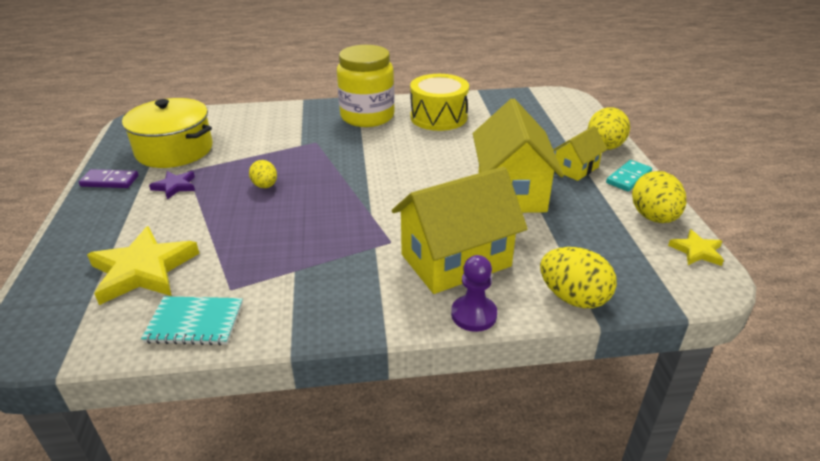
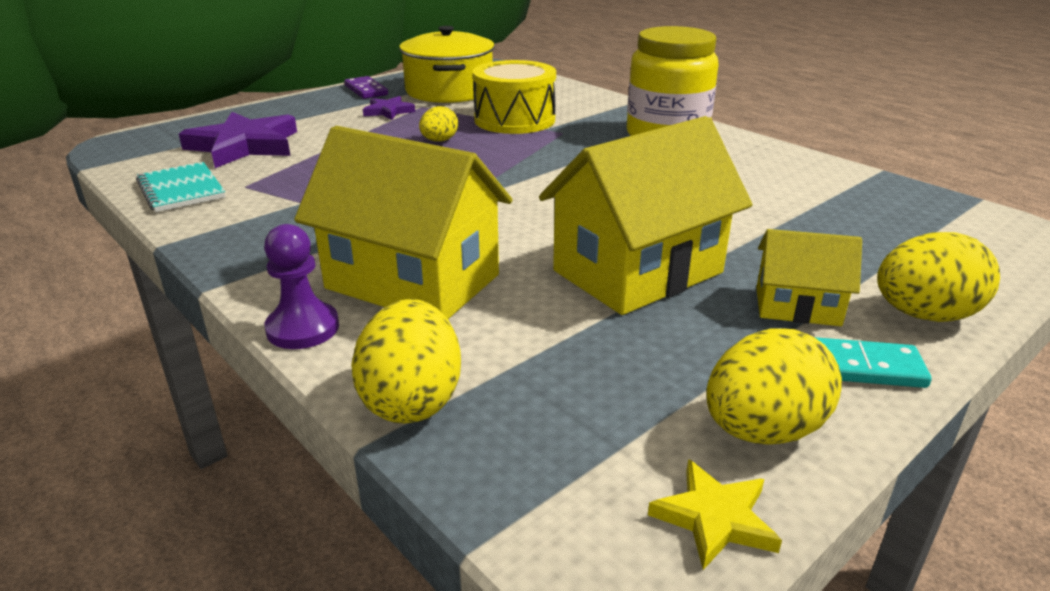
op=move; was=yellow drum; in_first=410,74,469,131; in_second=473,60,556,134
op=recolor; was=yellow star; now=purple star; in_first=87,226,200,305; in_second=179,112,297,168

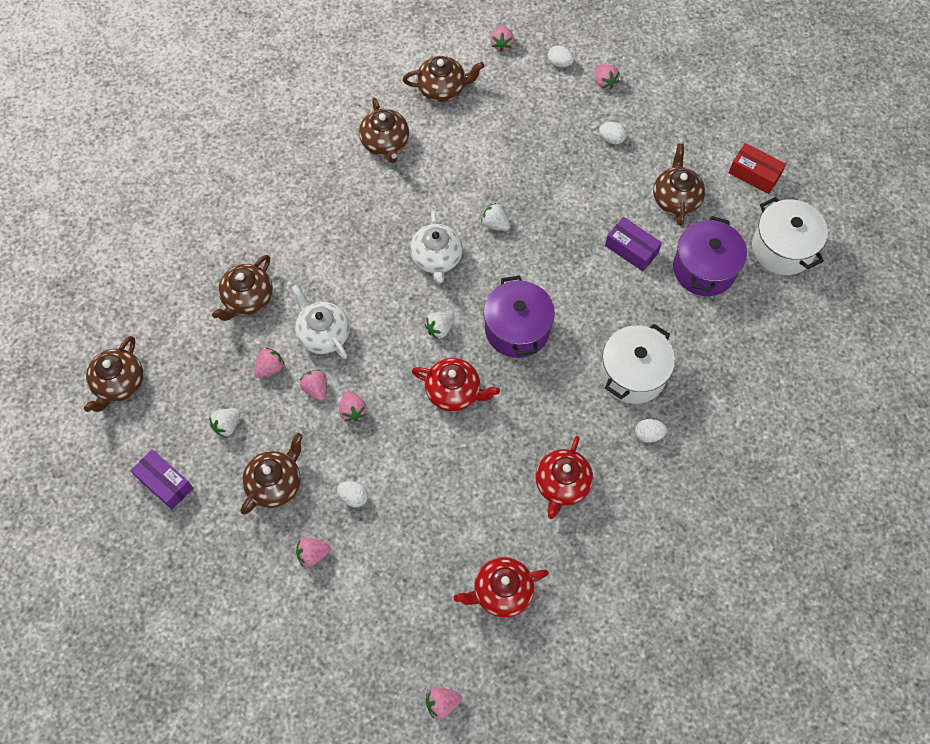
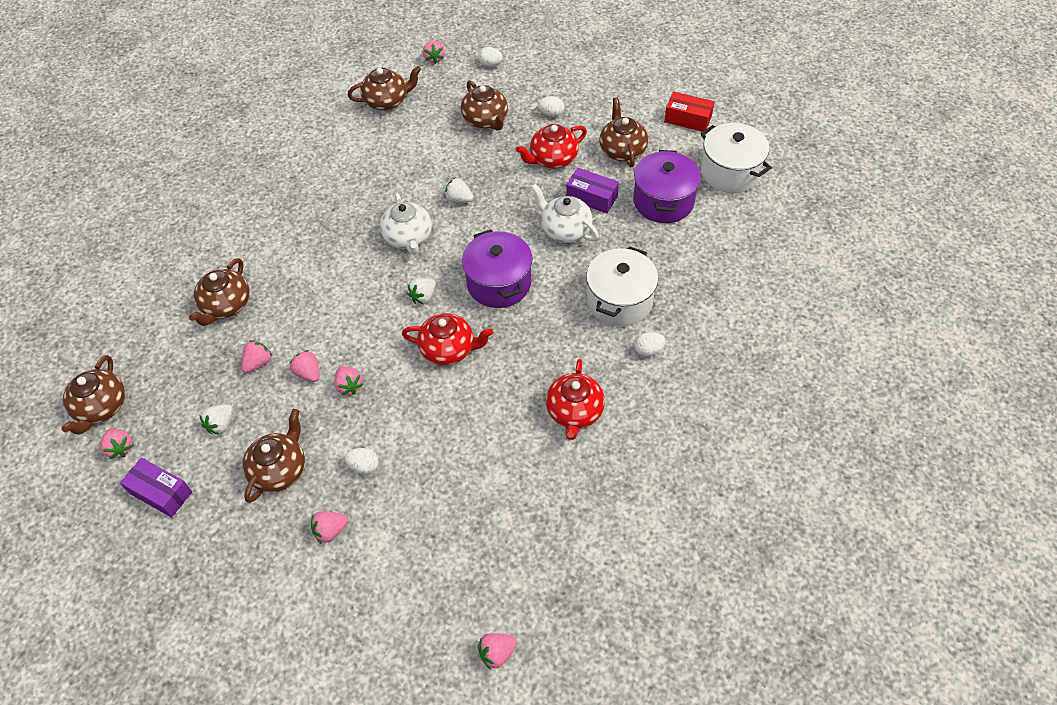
op=move; was=white teapot; in_first=291,284,350,359; in_second=531,184,599,243
op=move; was=brown teapot; in_first=359,98,409,163; in_second=461,80,508,131
op=move; was=red teapot; in_first=454,557,549,618; in_second=516,124,587,169
op=move; was=pink strawberry; in_first=596,64,620,90; in_second=100,428,133,459

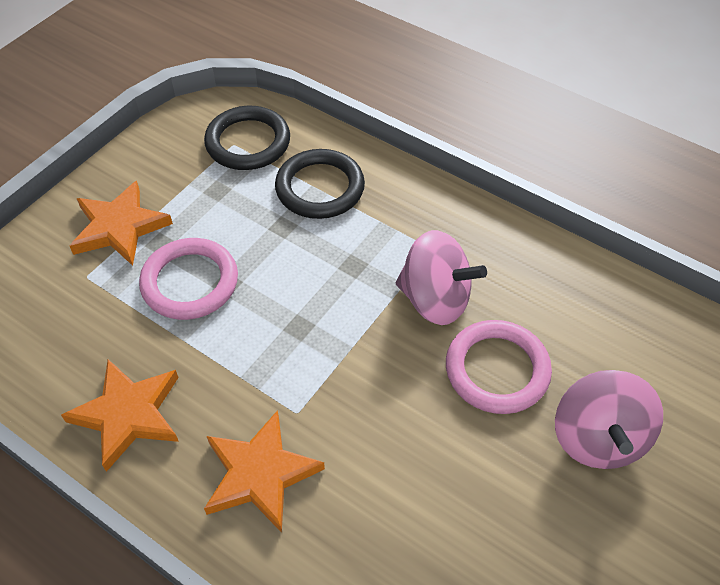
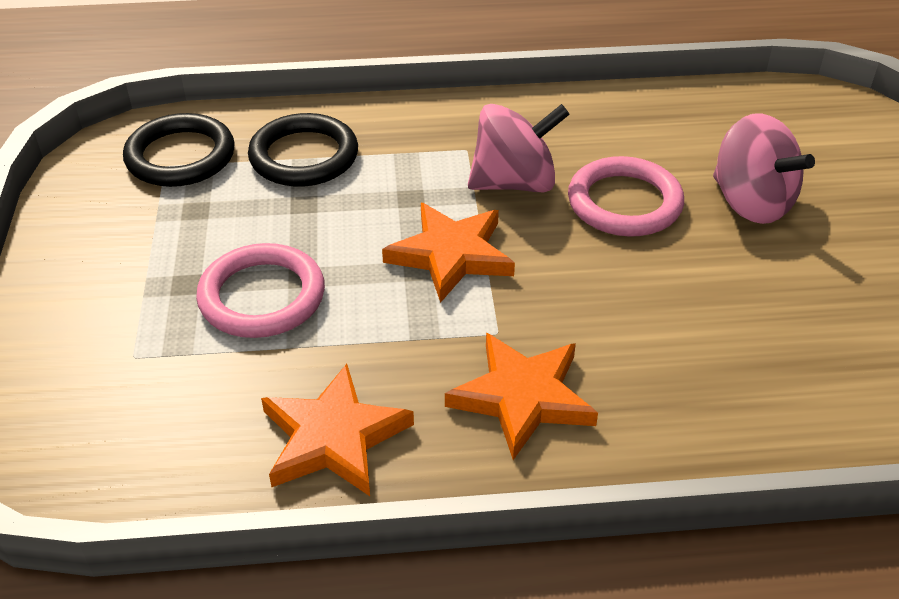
op=move; was=orange star; in_first=70,181,173,266; in_second=382,203,515,303

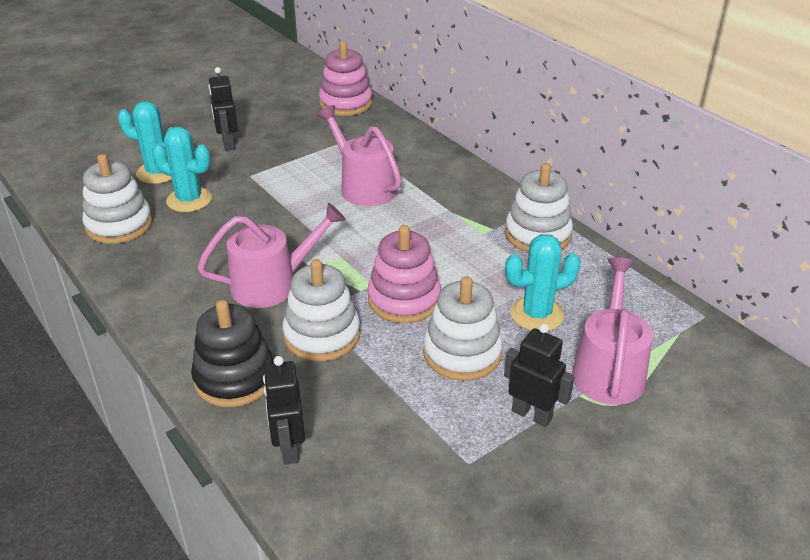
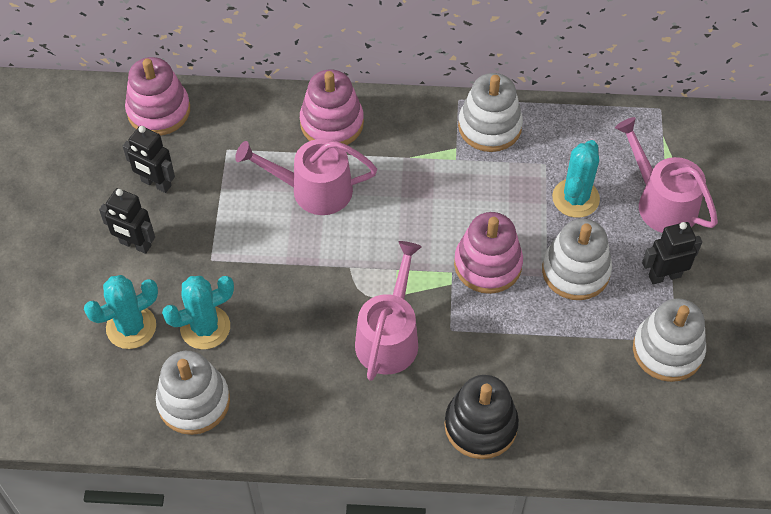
op=insert; now=pink stacking toy; in_second=300,70,364,145
op=move; was=black robot; in_first=263,356,305,465; in_second=123,126,175,193
op=move; was=white stacking toy; in_first=282,259,360,361; in_second=633,298,706,382

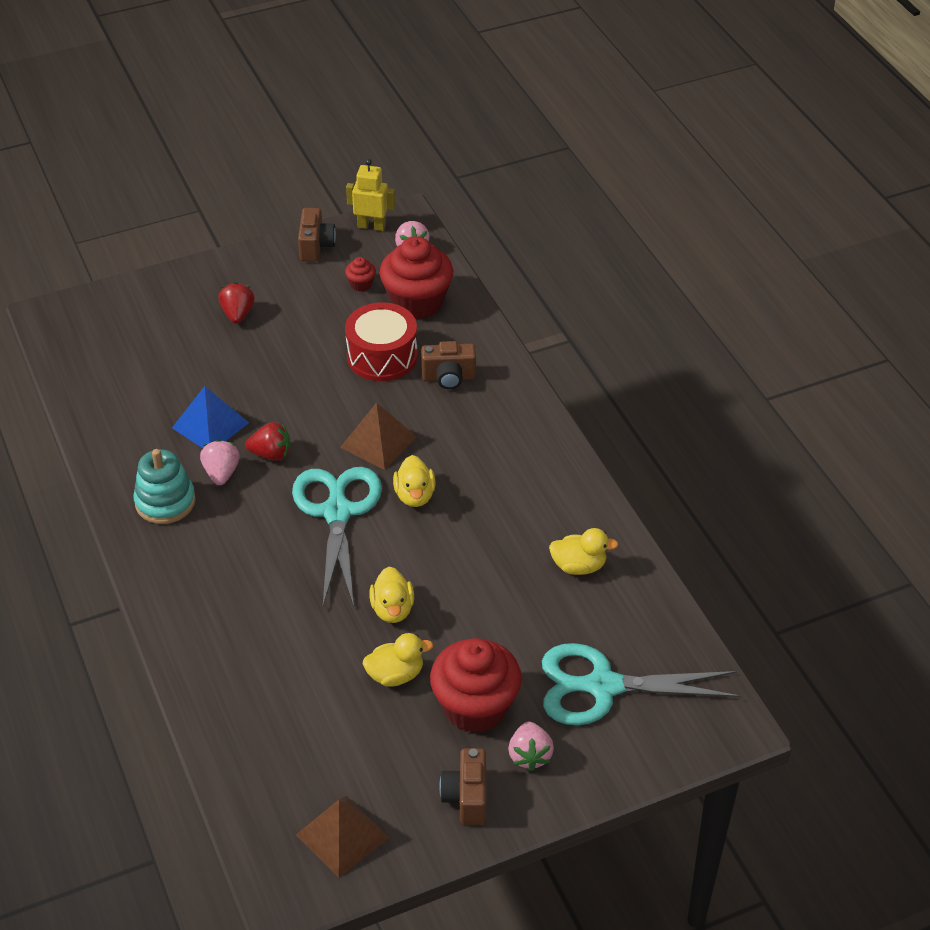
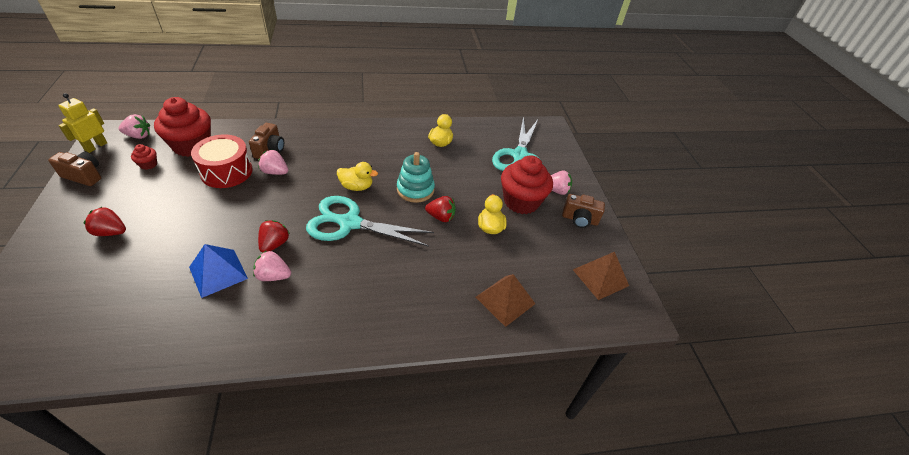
op=insert; now=pink strawberry; in_second=259,149,288,175
op=move; was=turquoise stacking toy; in_first=133,449,196,524; in_second=397,152,435,203
op=move; was=brown pyramid; in_first=340,402,417,470; in_second=476,274,535,327
op=replace; was=yellow duck; now=red strawberry; in_first=369,567,414,623; in_second=425,196,456,222

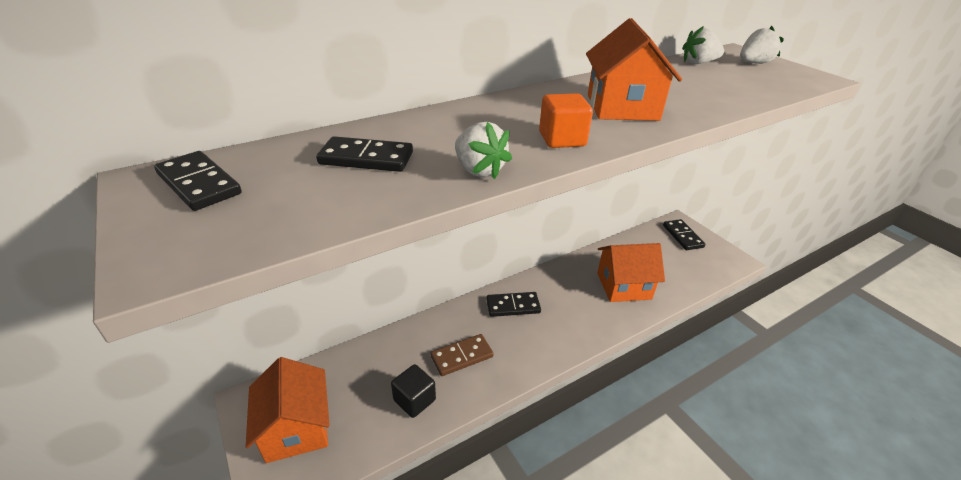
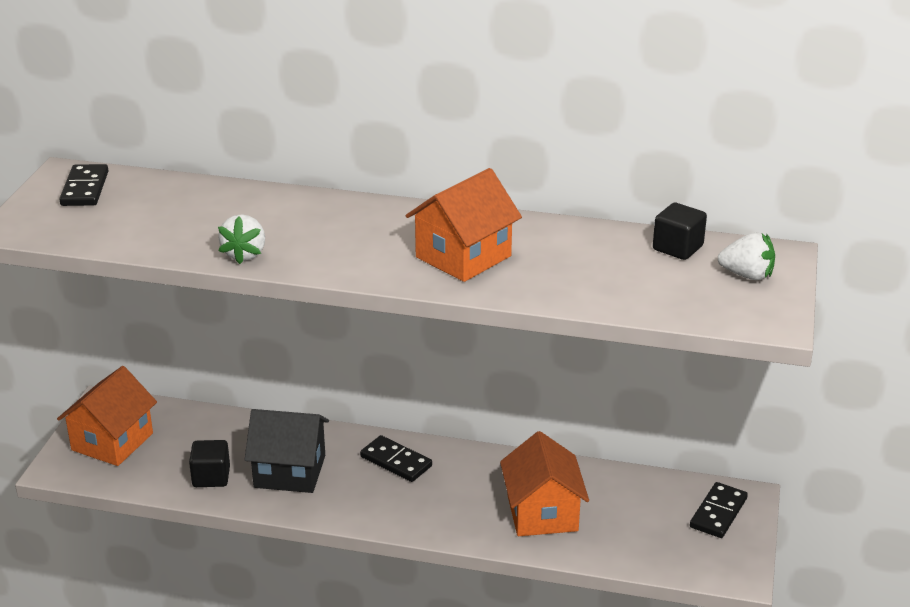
op=delete; was=black domino; in_first=316,136,413,172
op=delete; was=orange cube; in_first=539,93,593,148
op=replace; was=brown domino; now=black house; in_first=431,334,494,376; in_second=244,409,329,493
op=replace; was=white strawberry; now=black cube; in_first=682,26,724,64; in_second=653,203,707,260
op=rotate; was=orange house; in_first=597,243,665,302; in_second=500,431,589,536; clockwise=45

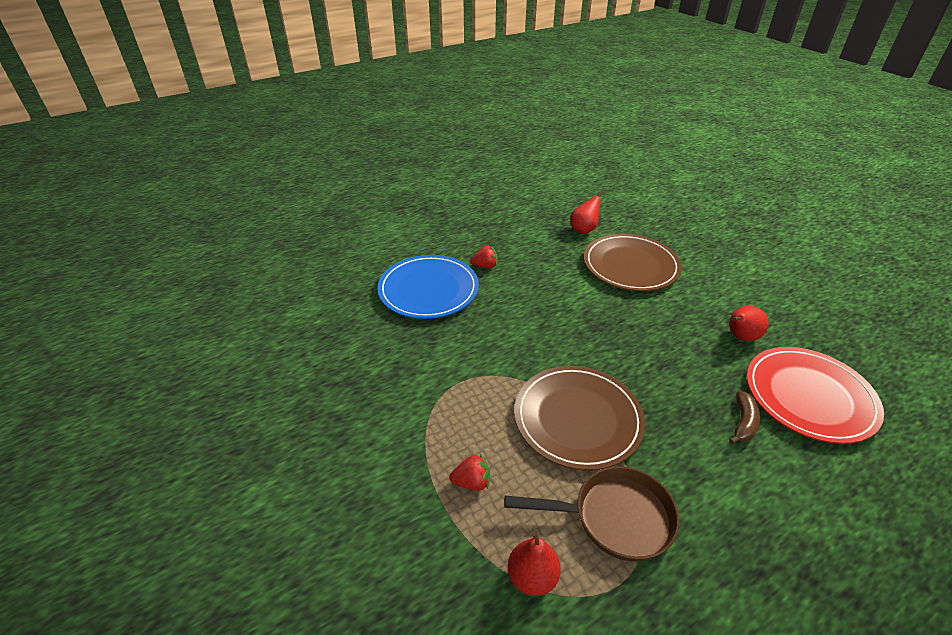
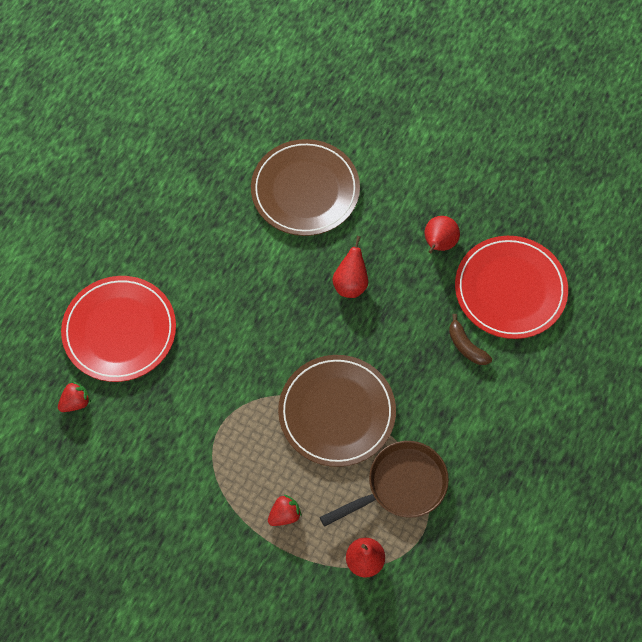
op=move; was=red strawberry; in_first=470,245,497,268; in_second=58,381,91,412
op=move; was=red pear; in_first=570,190,604,234; in_second=332,236,368,298
op=recolor; was=blue plate; now=red plate; in_first=377,255,479,319; in_second=61,276,176,382
op=rotate; was=brown banana; in_first=729,391,760,444; in_second=449,314,492,365; clockwise=150

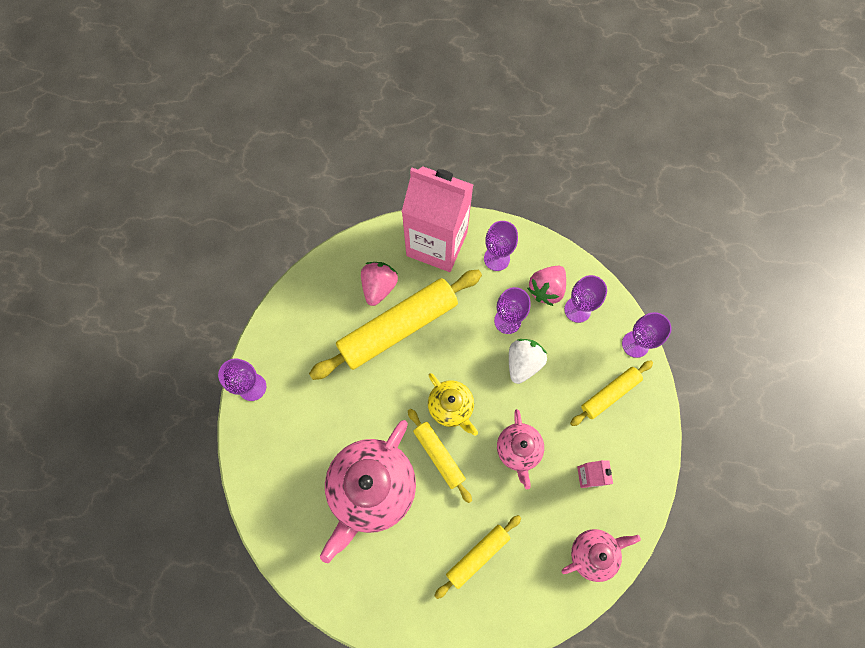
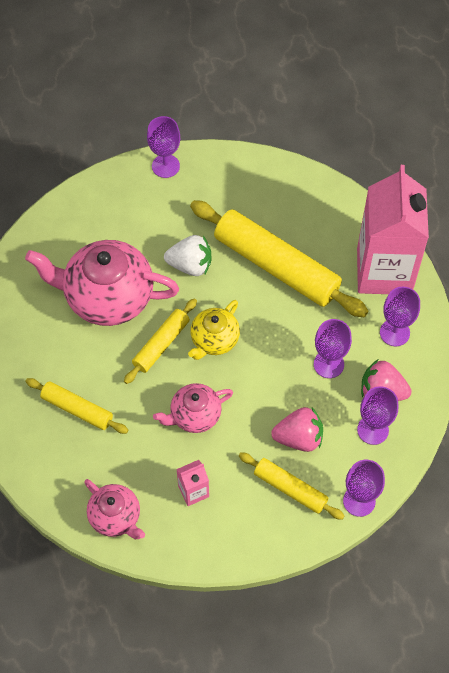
op=move; was=pink strawberry; in_first=361,262,398,306; in_second=271,407,323,452
op=move; was=white strawberry; in_first=509,339,547,384; in_second=164,235,211,276

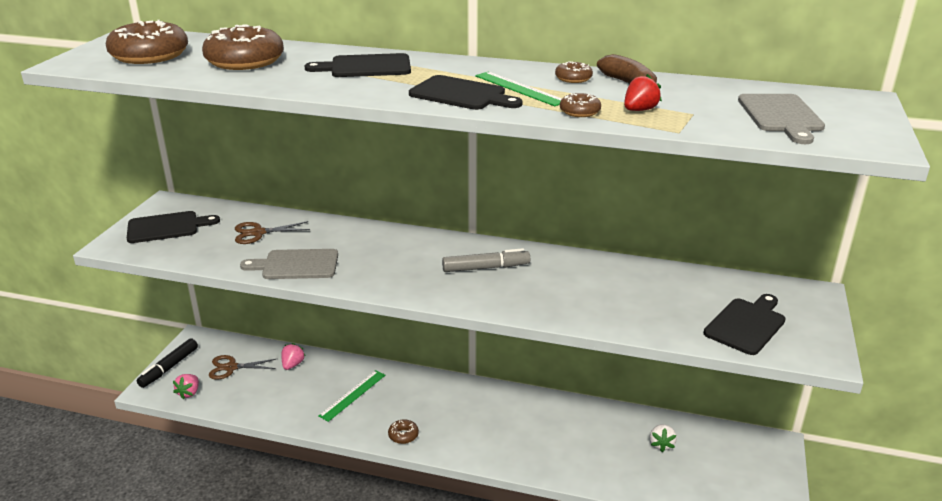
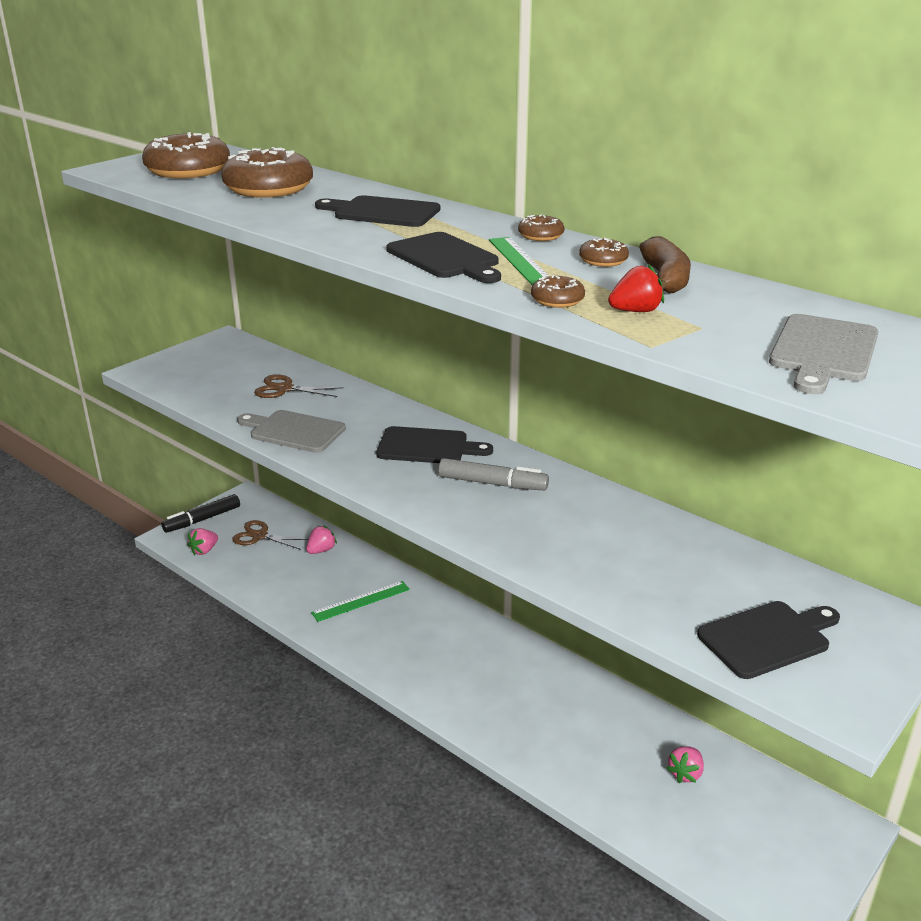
op=move; was=black cutting board; in_first=127,211,220,243; in_second=376,426,493,463
op=move; was=brown donut; in_first=388,419,419,444; in_second=518,214,565,241
op=recolor; was=white strawberry; now=pink strawberry; in_first=650,424,677,452; in_second=666,746,704,783

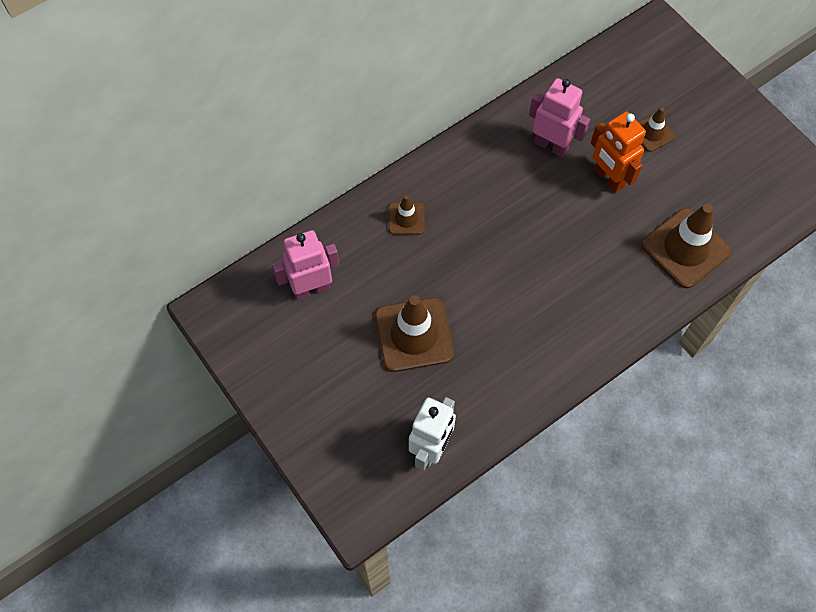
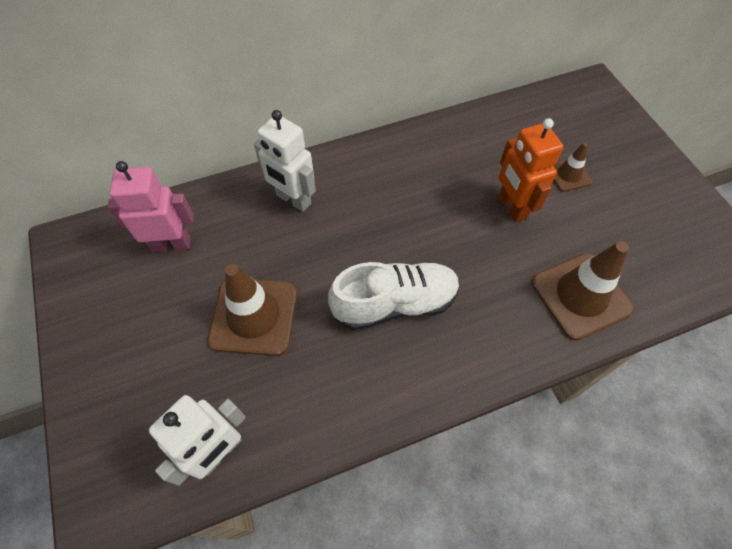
op=delete; was=pink robot; in_first=529,78,590,157
op=insert; now=white shoe; in_second=328,262,460,331
op=replace; was=brown traffic cone; now=white robot; in_first=389,195,425,235; in_second=254,110,316,212

